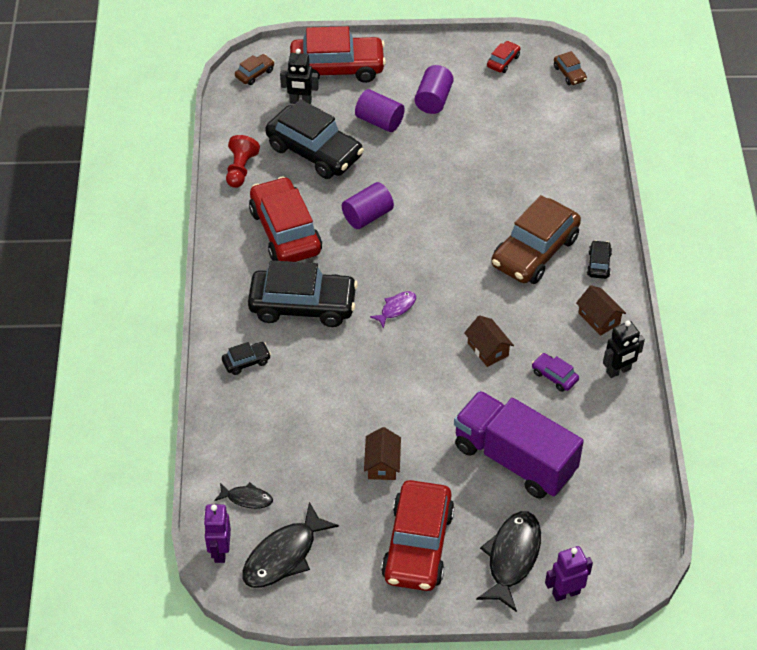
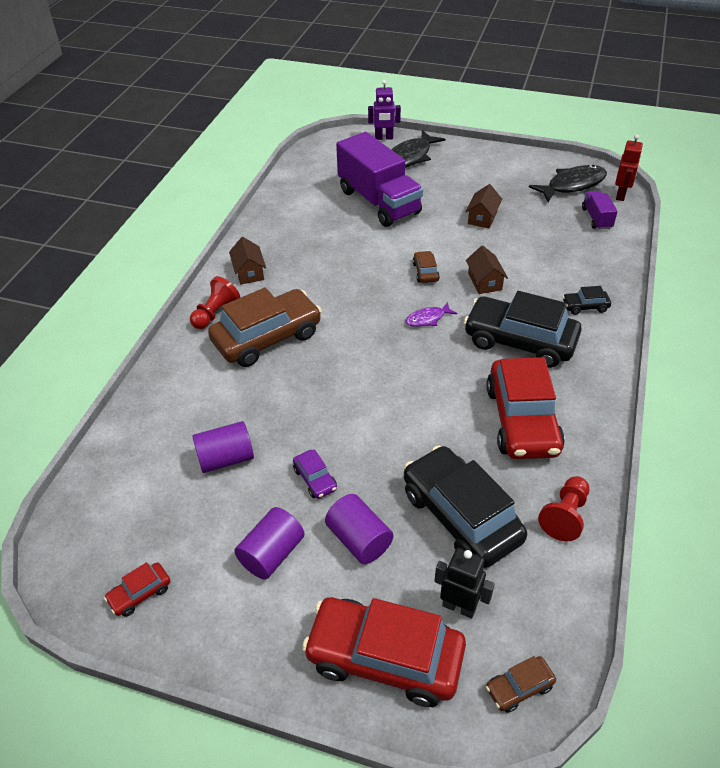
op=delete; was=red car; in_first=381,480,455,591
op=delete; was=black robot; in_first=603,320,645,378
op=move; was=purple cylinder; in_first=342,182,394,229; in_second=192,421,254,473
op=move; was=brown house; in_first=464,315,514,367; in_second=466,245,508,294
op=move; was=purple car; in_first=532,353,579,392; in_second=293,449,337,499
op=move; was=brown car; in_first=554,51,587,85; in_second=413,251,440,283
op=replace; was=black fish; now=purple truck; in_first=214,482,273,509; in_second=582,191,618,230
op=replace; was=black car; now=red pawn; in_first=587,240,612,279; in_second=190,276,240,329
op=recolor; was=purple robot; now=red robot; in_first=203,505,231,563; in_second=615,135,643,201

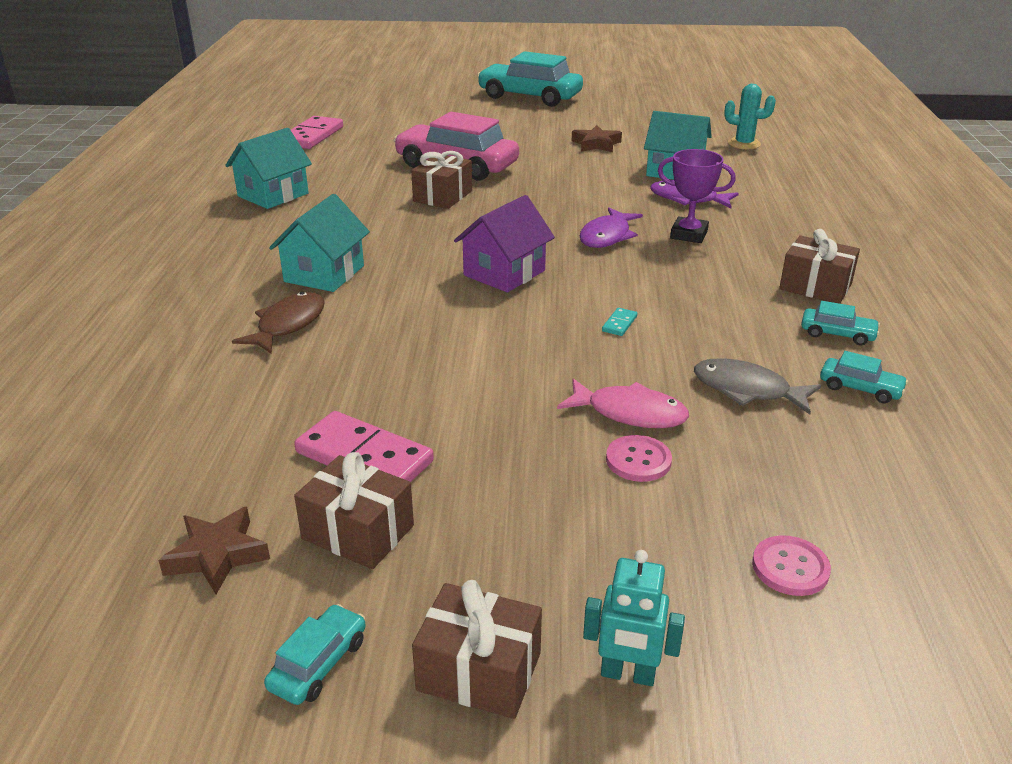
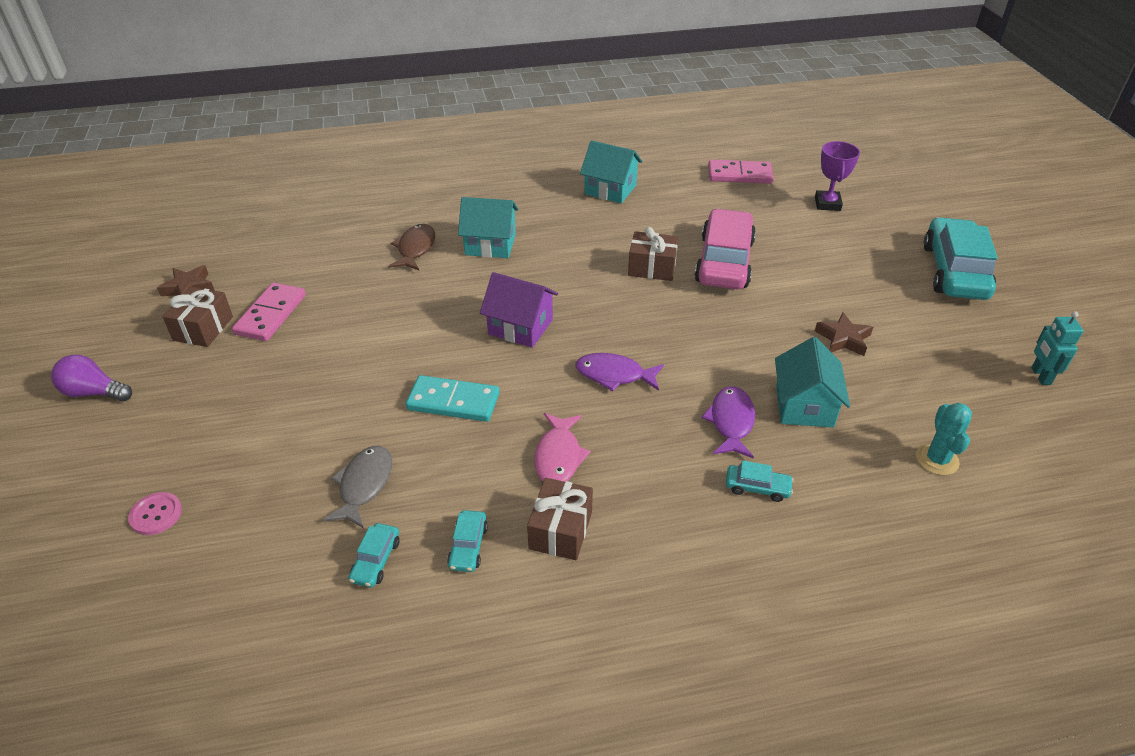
op=delete; was=pink button; in_first=606,435,672,482
op=move; was=turquoise car; in_first=264,604,366,705; in_second=726,460,794,502
op=move; was=pink fish; in_first=557,378,689,428; in_second=534,413,591,482
op=move; was=turquoise robot; in_first=583,550,685,686; in_second=1031,311,1083,385
op=move; was=purple trophy; in_first=658,149,736,243; in_second=815,141,860,211
op=replace; was=brown gift; now=purple light bulb; in_first=412,580,542,719; in_second=51,355,132,401
op=rotate; was=brown fish; in_first=232,292,325,354; in_second=389,224,435,270; clockwise=-90
op=resize; was=turquoise domino; in_first=602,308,637,336; in_second=406,375,499,422; ratio=2.35

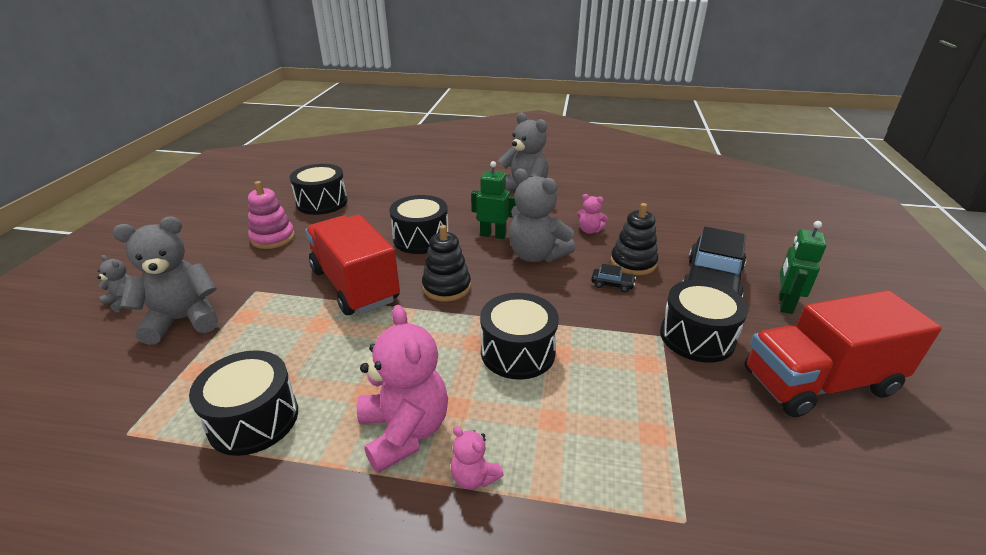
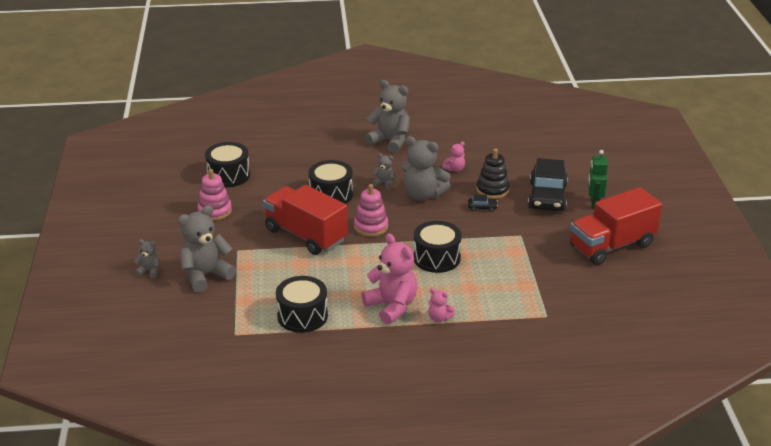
op=delete; was=black drum; in_first=660,280,748,363
op=replace; was=green robot; now=grey teddy bear; in_first=471,161,516,239; in_second=372,153,395,190
op=recolor; was=black stacking toy; now=pink stacking toy; in_first=422,225,471,302; in_second=354,184,388,237
op=rotate; was=pink teddy bear; in_first=577,194,608,234; in_second=442,142,465,172; clockwise=-45

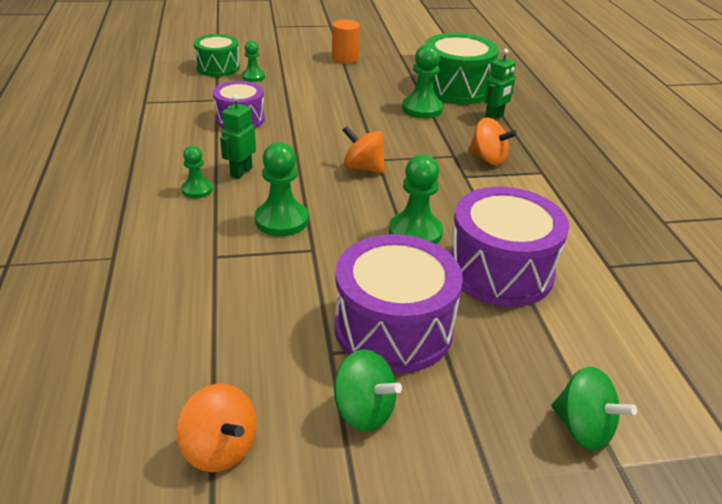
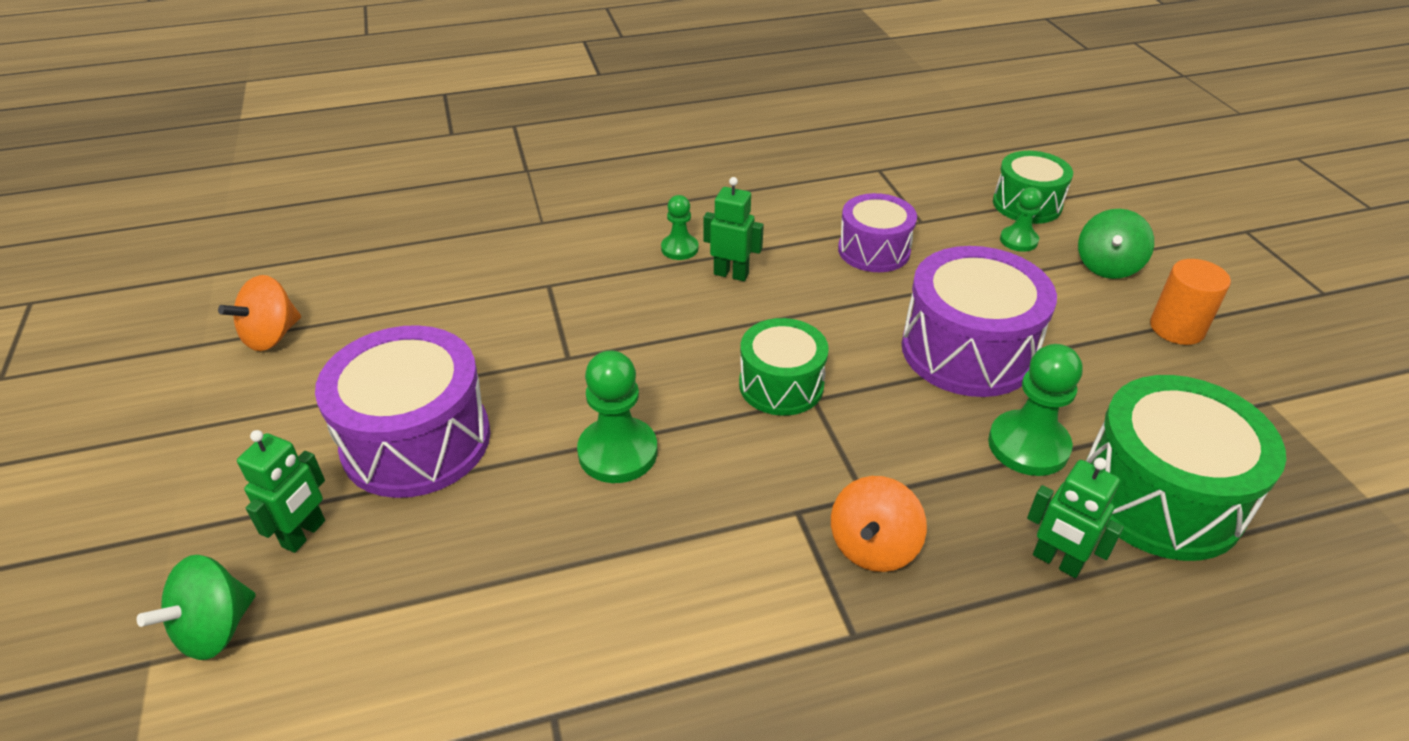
op=delete; was=green pawn; in_first=255,142,308,236
op=insert; now=green robot; in_second=237,430,325,553
op=move; was=green spinning top; in_first=334,349,402,432; in_second=1078,209,1154,279
op=move; was=purple drum; in_first=449,187,569,307; in_second=902,246,1057,397
op=replace; was=orange spinning top; now=green drum; in_first=343,126,385,173; in_second=739,318,829,416

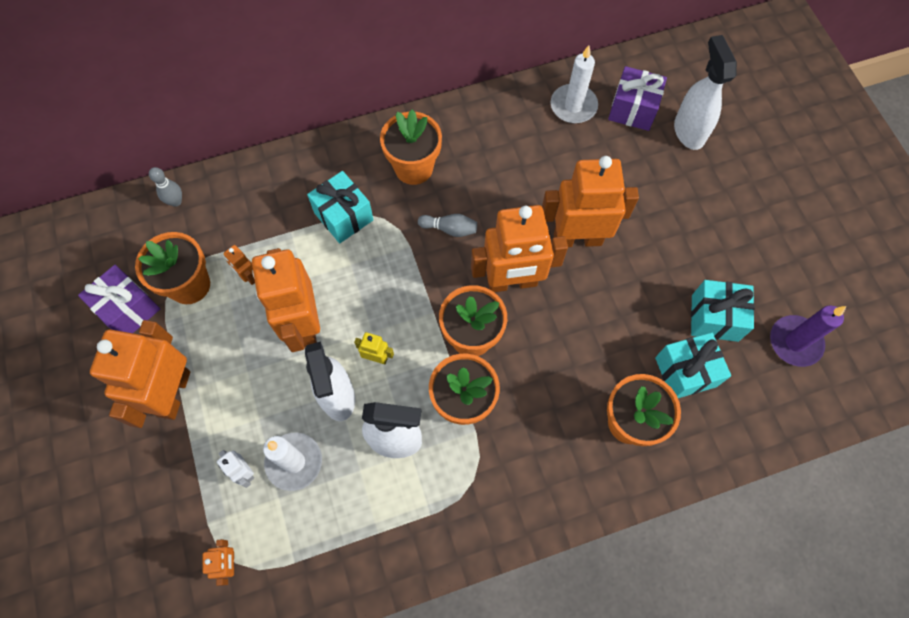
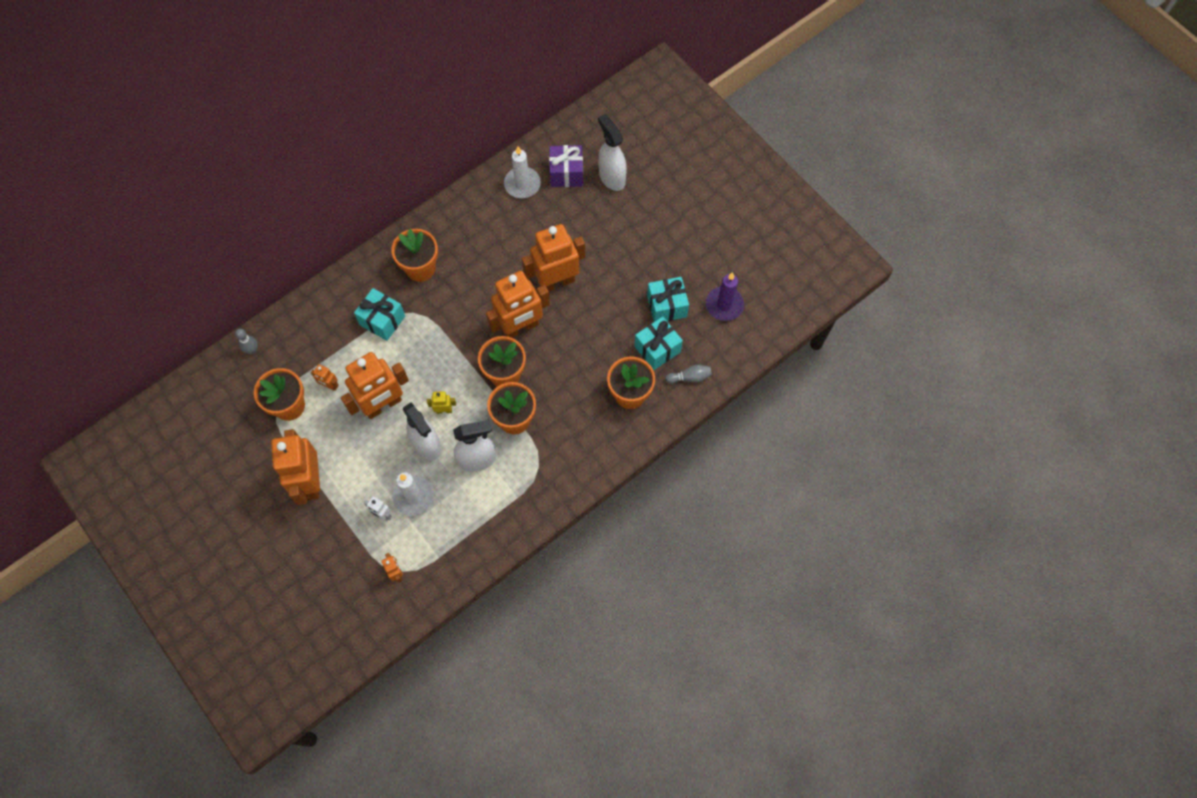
op=delete; was=purple gift; in_first=78,265,160,333
op=move; was=grey bowling pin; in_first=418,214,477,237; in_second=665,365,712,384
op=rotate; was=orange robot; in_first=252,248,320,352; in_second=341,352,409,419; clockwise=-90

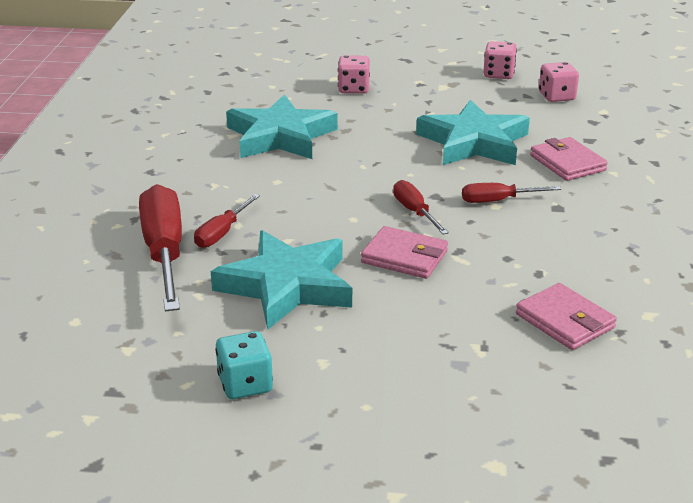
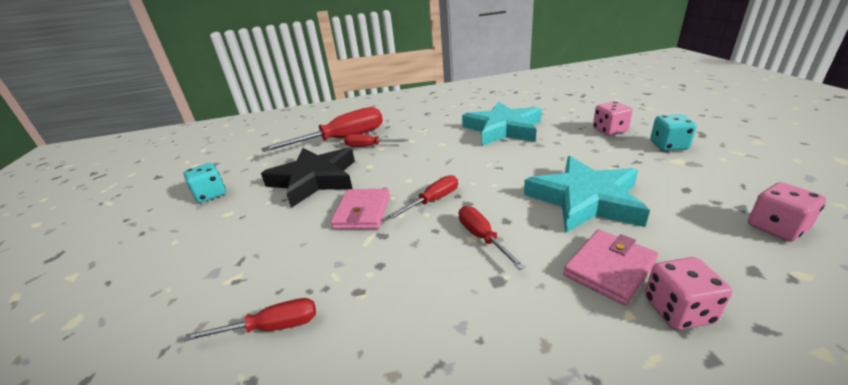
op=insert; now=turquoise dice; in_second=650,114,697,151
op=move; was=pink dice; in_first=483,41,517,79; in_second=645,257,732,330
op=replace; was=pink wallet; now=red screwdriver; in_first=516,283,617,350; in_second=184,298,316,341
op=recolor; was=turquoise star; now=black star; in_first=211,230,352,330; in_second=261,148,355,208

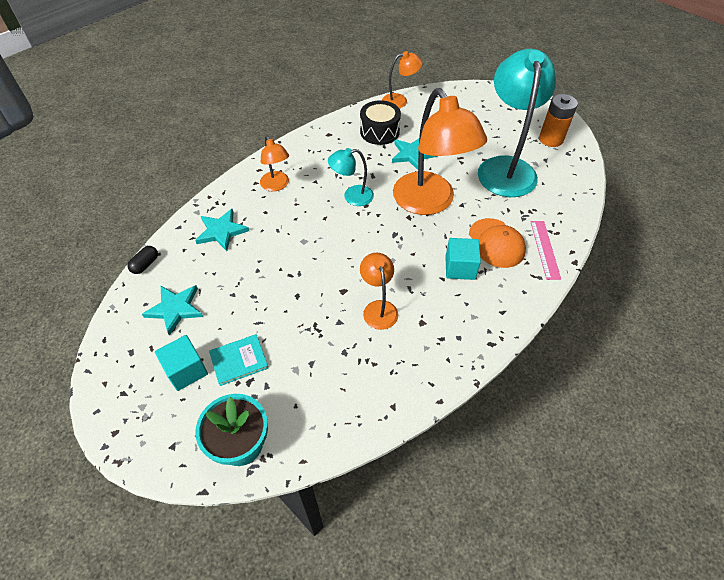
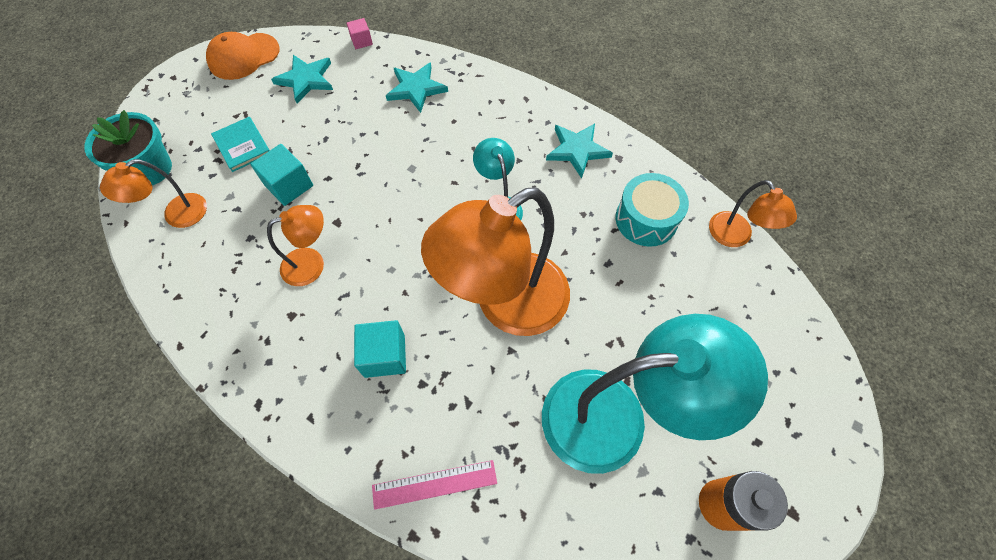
op=move; was=turquoise cube; in_first=155,335,208,391; in_second=251,144,313,206
op=move; was=orange lamp; in_first=260,136,289,191; in_second=100,159,207,228
op=move; was=turquoise star; in_first=392,138,438,170; in_second=546,123,613,178
op=move; was=orange cap; in_first=469,218,526,268; in_second=206,32,279,80
op=replace; was=black capsule; now=pink cube; in_first=127,246,158,274; in_second=347,18,373,49
op=recolor; was=black drum; now=turquoise drum; in_first=360,100,401,145; in_second=616,173,689,247

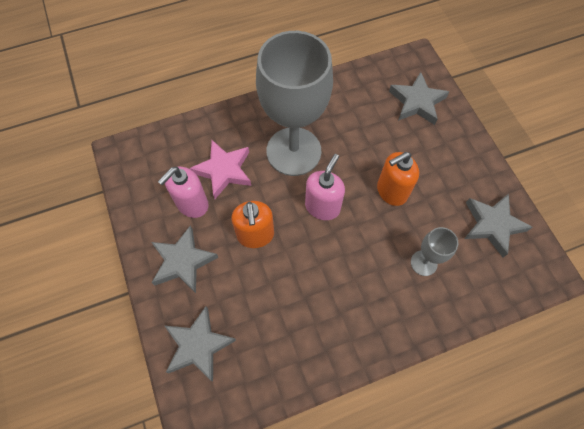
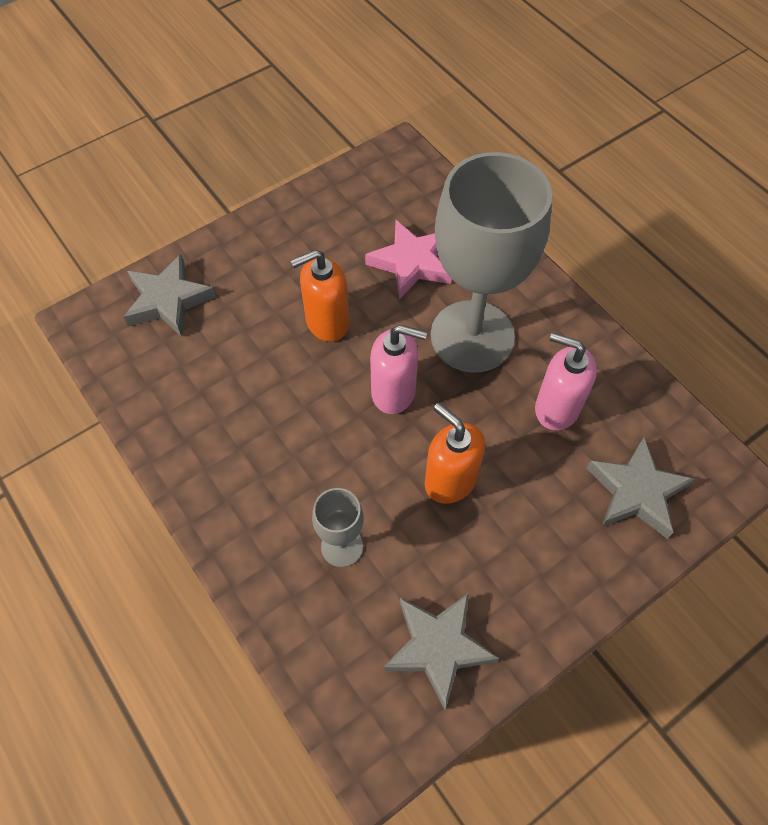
op=delete; was=grey star; in_first=151,226,219,293
op=move; was=pink soap dispenser; in_first=158,167,209,218; in_second=535,333,597,431

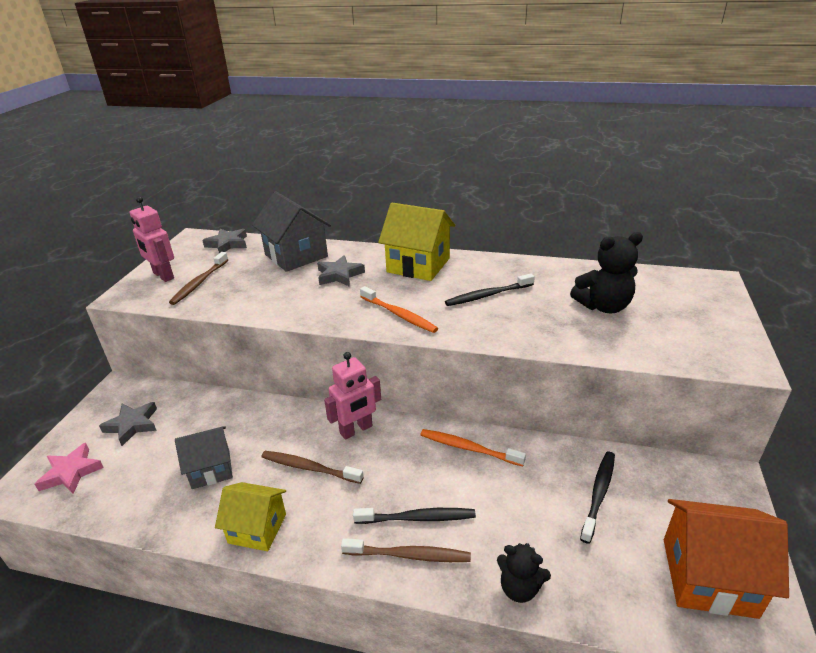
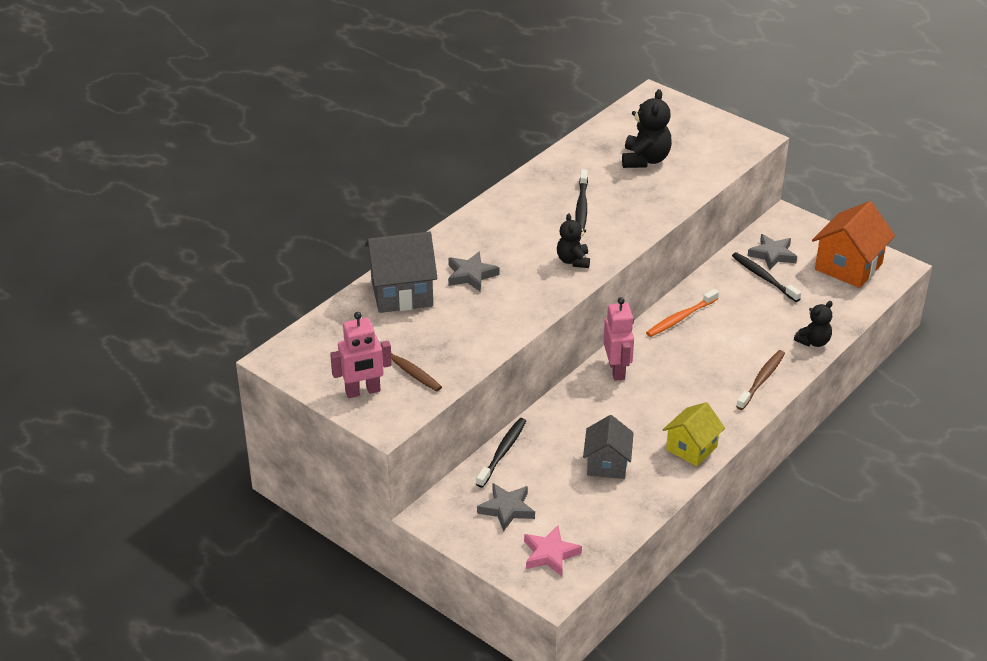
op=delete; was=brown toothbrush; in_first=261,451,364,484
op=delete; was=yellow house; in_first=378,203,455,281
op=move; was=grey star; in_first=202,229,247,253; in_second=748,234,797,270
op=move; was=black toothbrush; in_first=353,508,476,524; in_second=476,418,526,488
op=replace; was=orange toothbrush; now=black teddy bear; in_first=360,286,438,333; in_second=557,213,590,268

